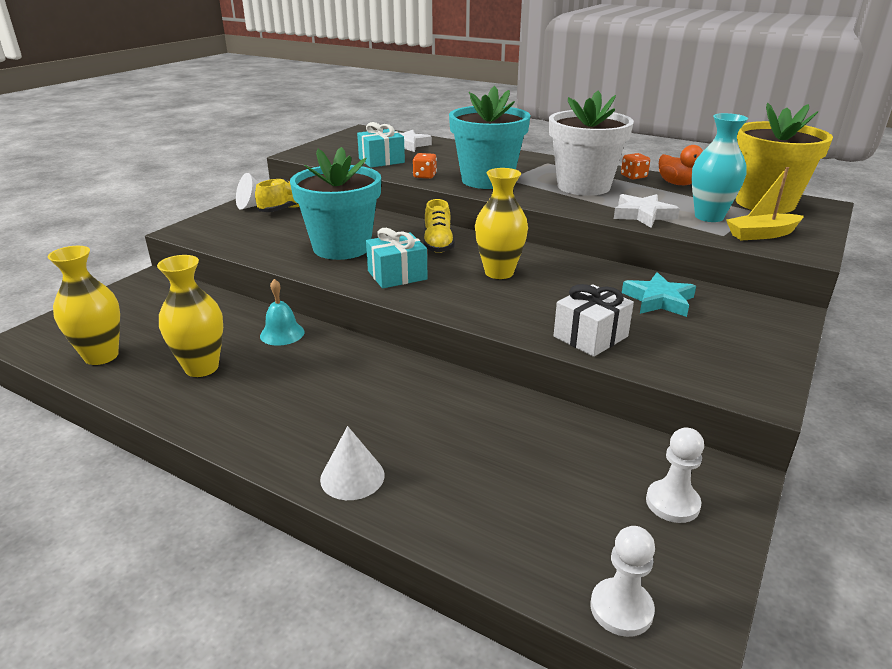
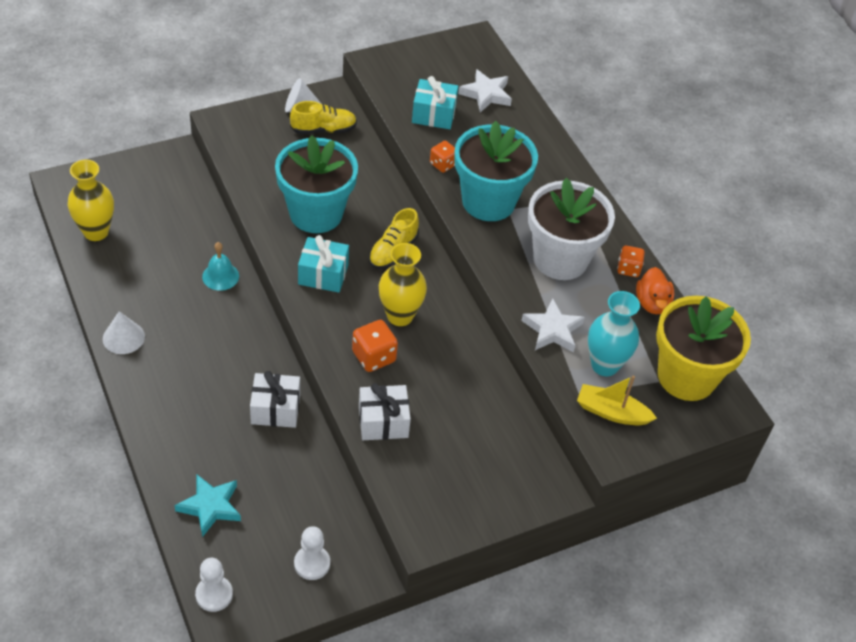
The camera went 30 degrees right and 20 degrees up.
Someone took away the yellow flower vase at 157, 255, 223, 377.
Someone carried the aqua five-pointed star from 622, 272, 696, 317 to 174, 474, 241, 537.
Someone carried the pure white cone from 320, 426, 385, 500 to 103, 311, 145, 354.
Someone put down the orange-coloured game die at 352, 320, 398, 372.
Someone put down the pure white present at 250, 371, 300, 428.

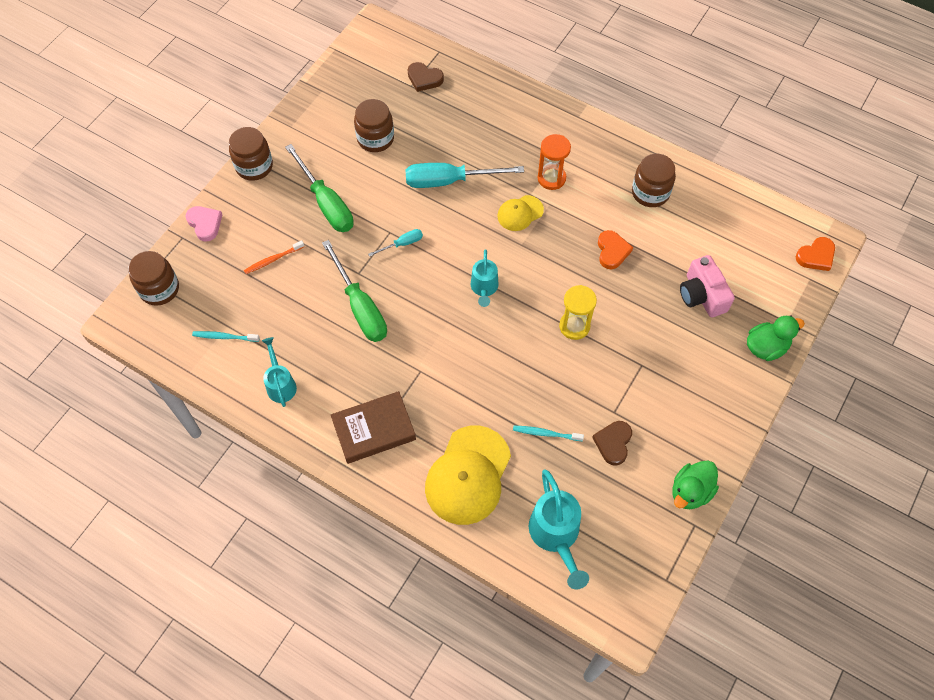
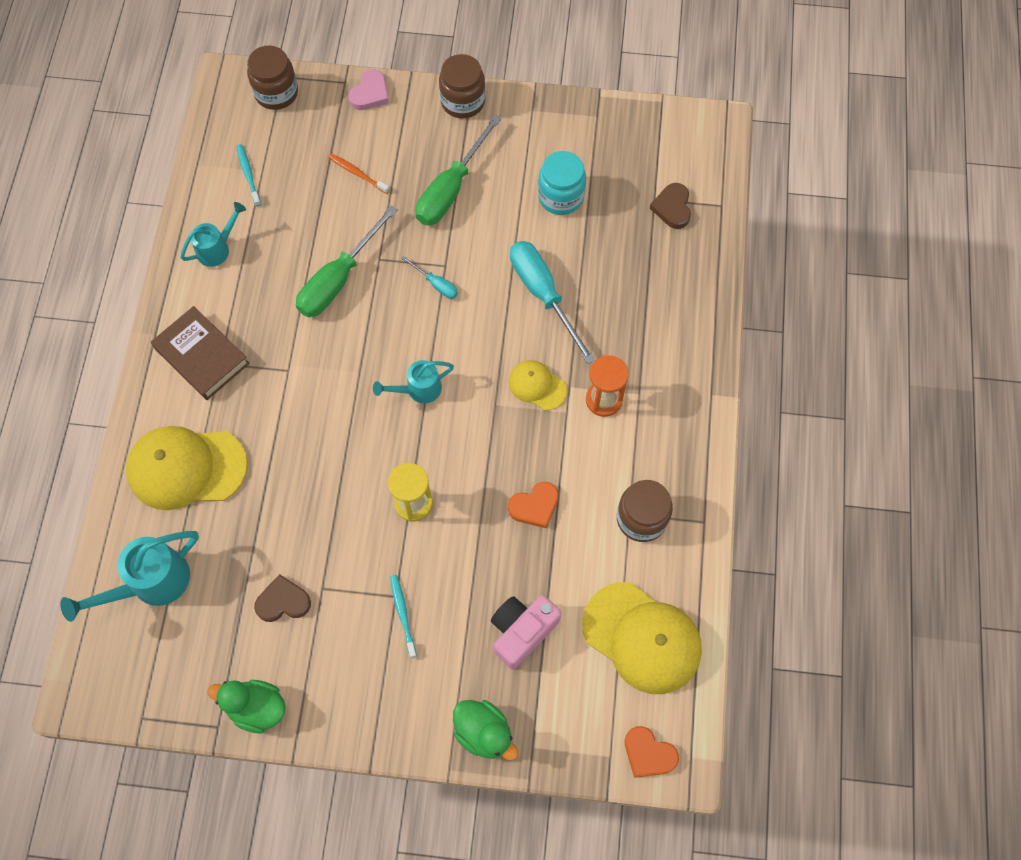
The camera went 65 degrees right and 5 degrees up.
Someone repainted the russet preserve jar at 354, 99, 394, 152, which became the aqua preserve jar at 538, 151, 586, 215.
Someone carried the aqua toothbrush from 513, 426, 584, 441 to 390, 575, 417, 658.
Someone put down the yellow peaked cap at 582, 582, 702, 694.

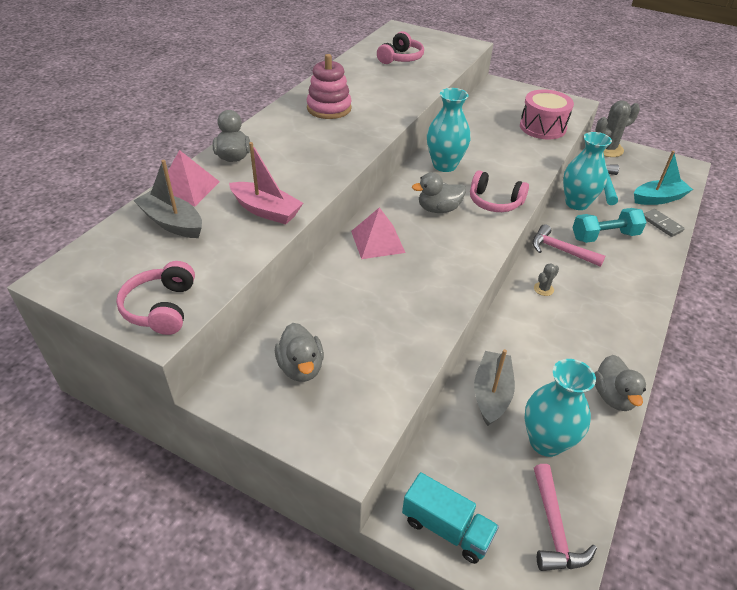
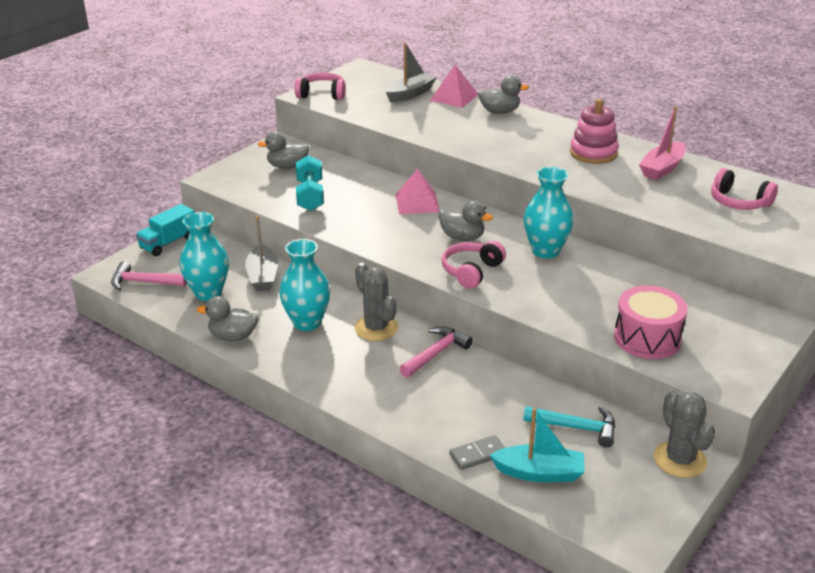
The camera went 100 degrees right and 10 degrees down.
Someone carried the aqua flower vase from 563, 132, 612, 210 to 279, 239, 330, 331.
Someone carried the pink sailboat from 229, 142, 303, 225 to 639, 106, 686, 180.
Someone rotated the aqua sailboat at 634, 151, 693, 205 by 75 degrees counterclockwise.
Someone rotated the grey rubber duck at 412, 172, 466, 213 by 120 degrees clockwise.
Someone carried the aqua hand weight from 572, 208, 647, 243 to 296, 155, 324, 211.
Someone scaled the grey prickly plant at 534, 263, 559, 296 by 2.08.
Someone rotated the grey sailboat at 474, 349, 515, 426 by 60 degrees clockwise.

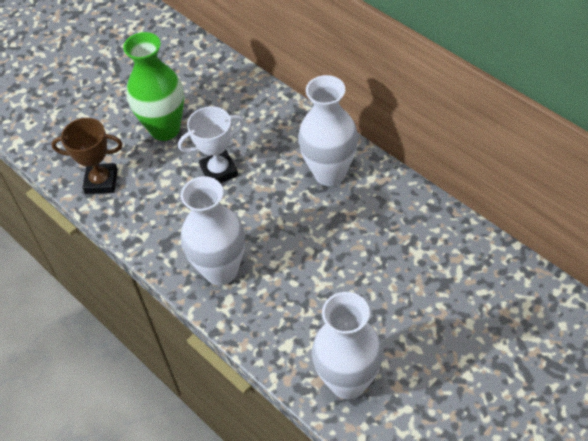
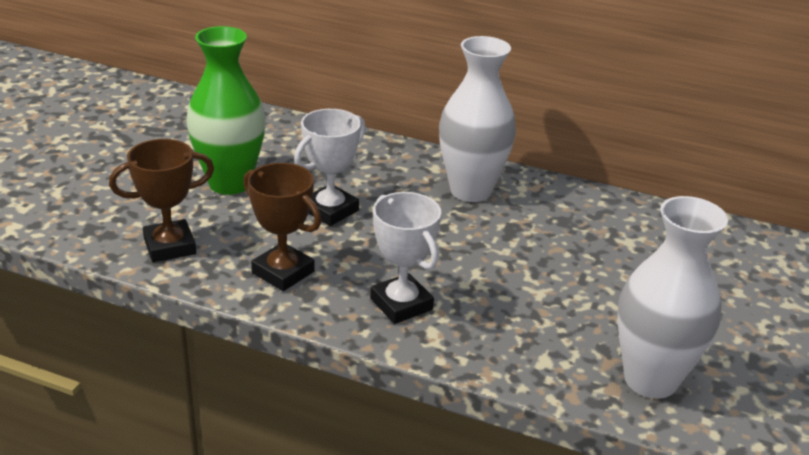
The camera went 30 degrees left and 20 degrees down.
Someone swapped the pure white flower vase at 181, 176, 245, 285 for the pure white trophy at 370, 192, 441, 324.
Someone put down the russet trophy at 243, 163, 321, 291.

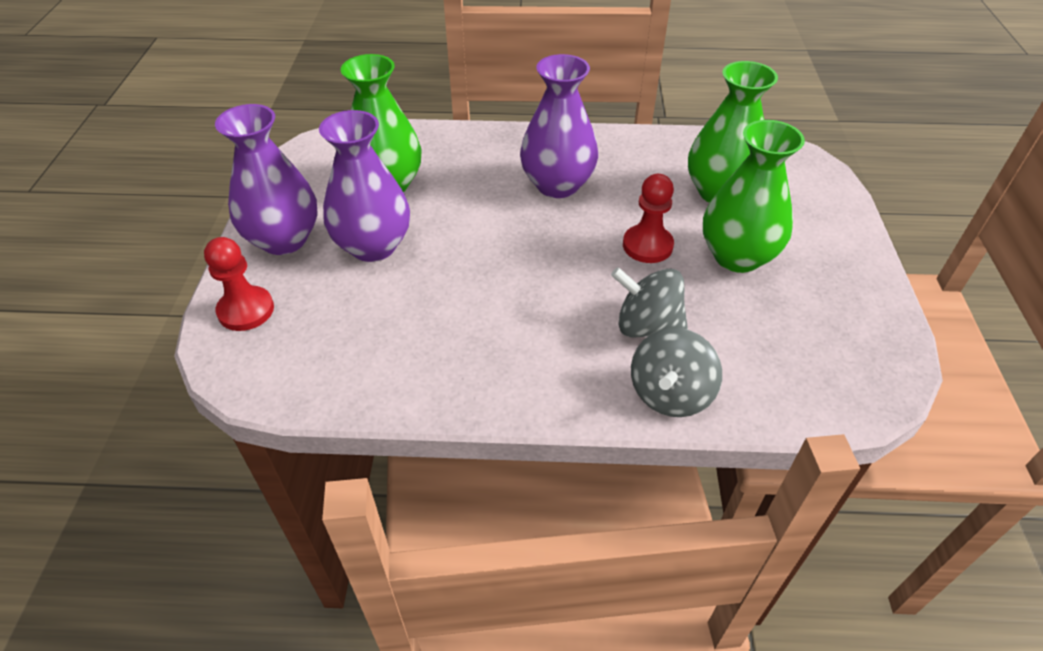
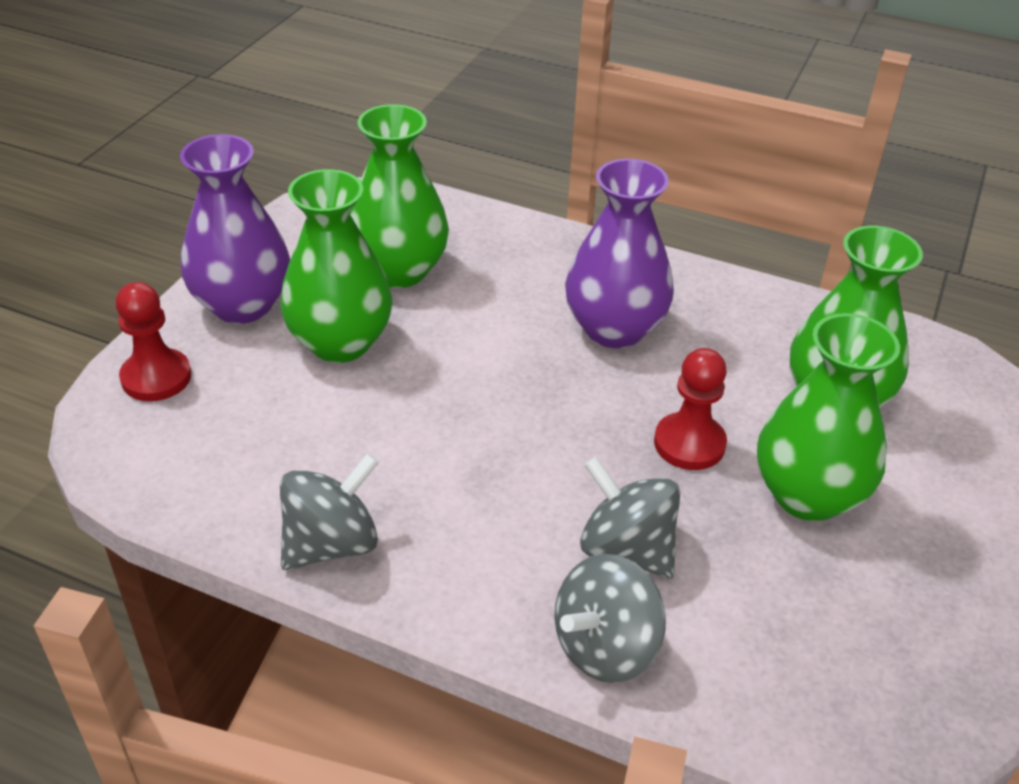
The camera went 20 degrees right and 5 degrees down.
Someone repainted the royal purple flower vase at 319, 110, 410, 262, which became the emerald flower vase at 280, 169, 392, 363.
Someone put down the grey whirligig at 280, 453, 379, 570.

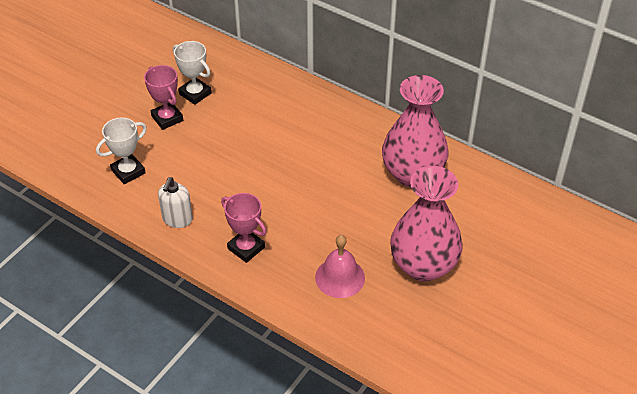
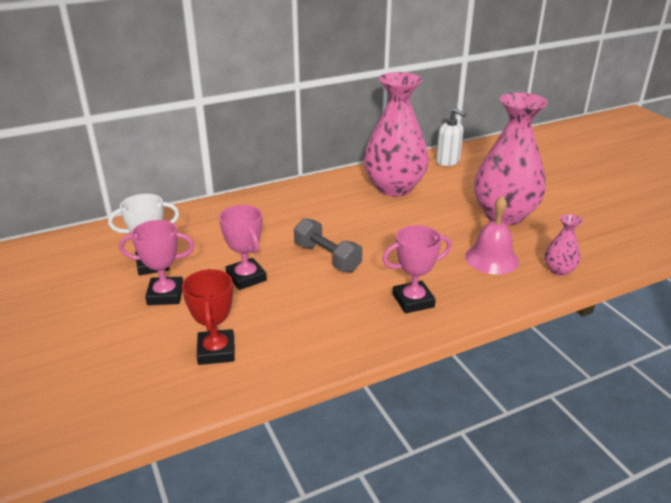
The camera went 60 degrees left and 15 degrees down.
Someone repainted the pure white trophy at 96, 117, 147, 184, which became the crimson trophy at 182, 269, 235, 365.
Someone carried the pure white pump bottle from 158, 177, 193, 228 to 436, 108, 466, 166.
Someone put down the pink trophy at 219, 205, 267, 290.
Someone put down the pink flower vase at 545, 214, 583, 276.
Someone put down the grey hand weight at 294, 218, 362, 272.

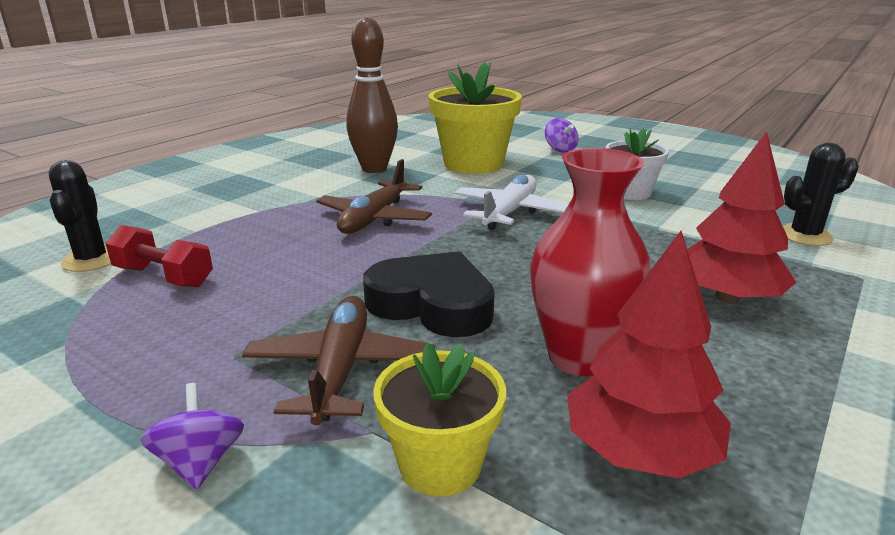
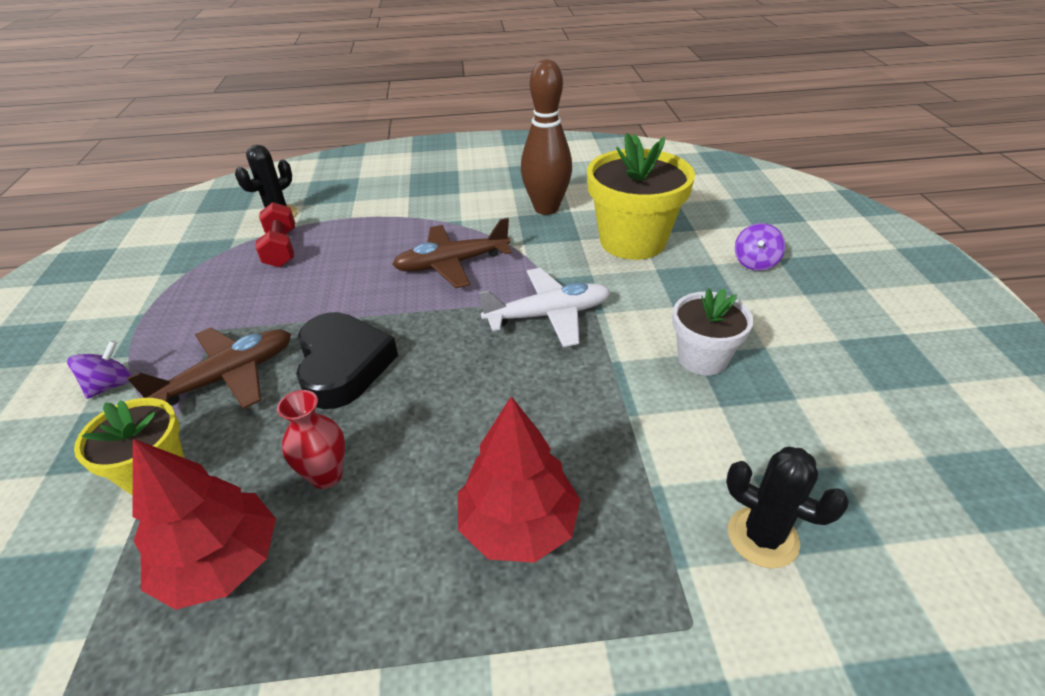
The camera went 50 degrees right and 15 degrees up.
Someone scaled the crimson flower vase at 530, 148, 651, 376 by 0.59.

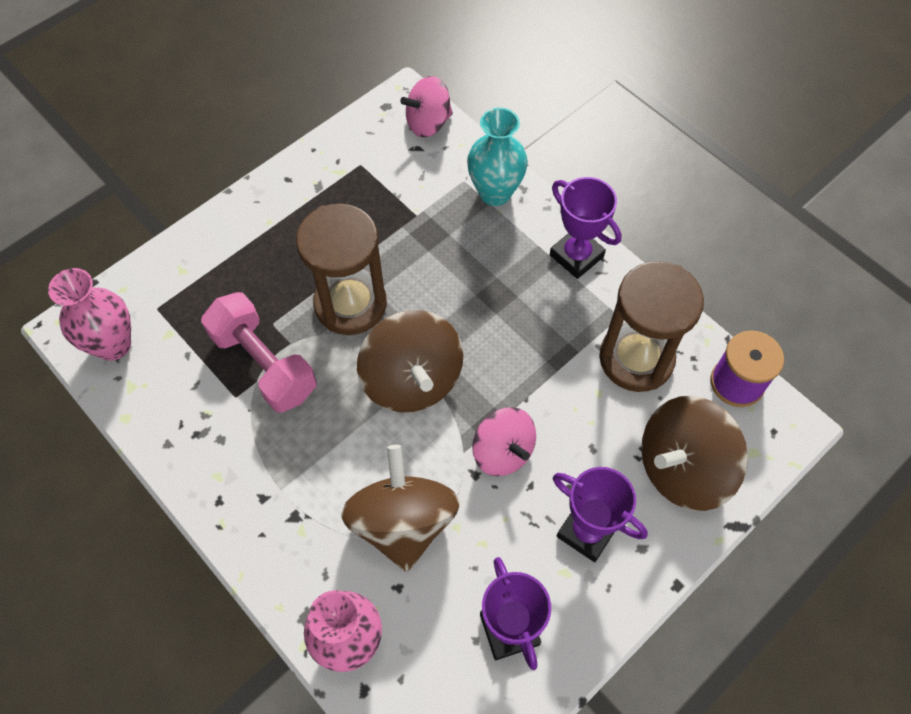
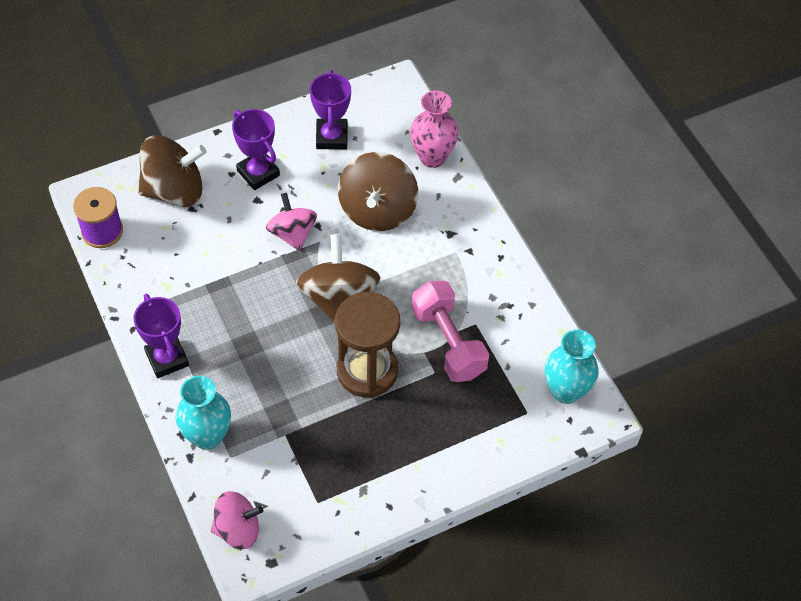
The camera went 165 degrees left and 5 degrees down.
Someone took away the russet hourglass at 599, 261, 704, 392.
Someone repainted the pink flower vase at 48, 268, 131, 361, which became the aqua flower vase at 545, 329, 599, 404.

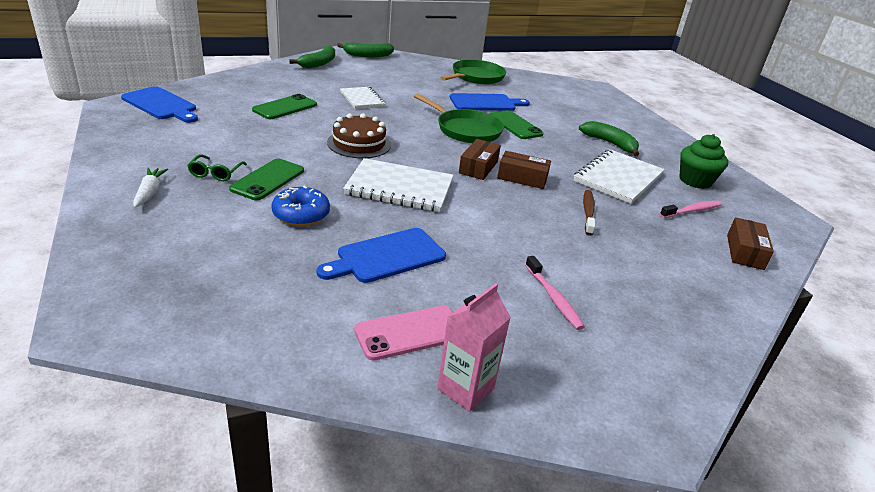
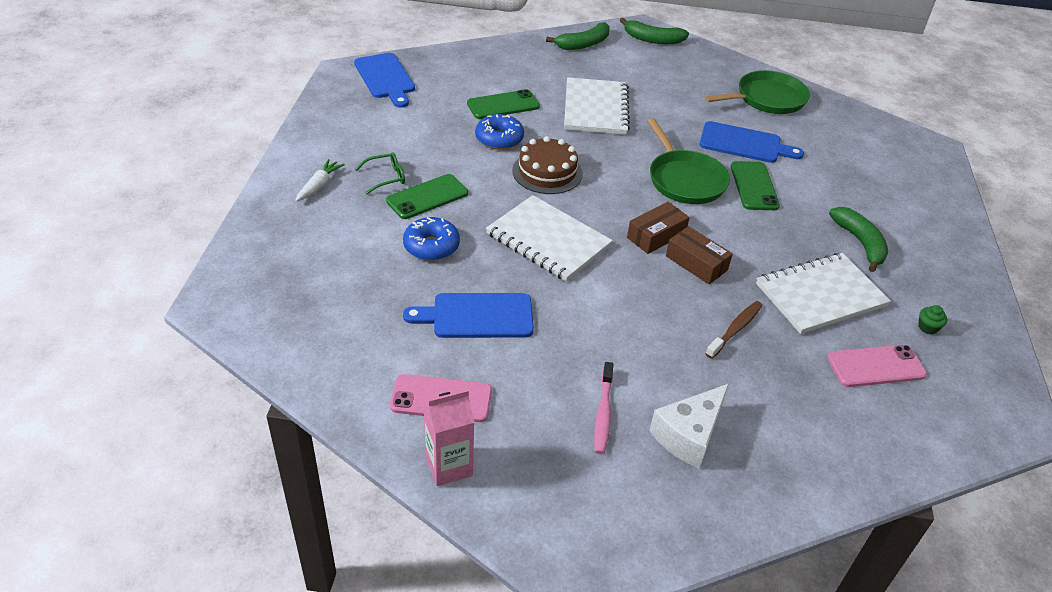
The camera went 30 degrees right and 10 degrees up.
Someone scaled the pure white notepad at 340, 87, 386, 109 by 1.63.
Someone scaled the emerald muffin at 680, 134, 728, 189 by 0.45.
Someone rotated the emerald eyeglasses at 187, 154, 247, 181 by 150 degrees counterclockwise.
Someone swapped the pink toothbrush at 660, 201, 722, 218 for the pink mobile phone at 827, 345, 927, 387.
Someone took away the russet package at 727, 217, 774, 270.
Someone put down the blue doughnut at 475, 114, 524, 150.
Someone put down the pure white cheese wedge at 649, 384, 729, 469.

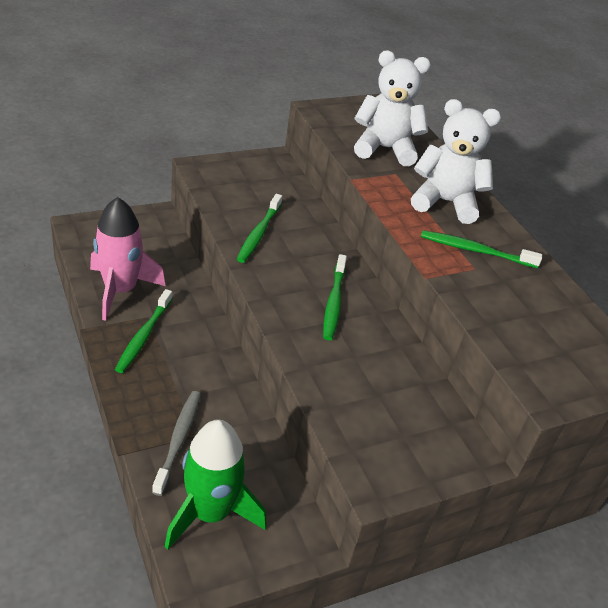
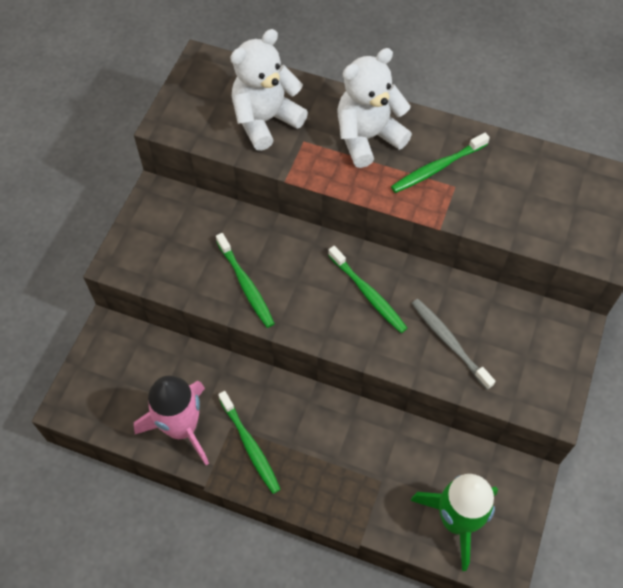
The camera went 40 degrees left and 20 degrees up.
Someone carried the grey toothbrush from 152, 391, 201, 496 to 411, 299, 495, 390.

